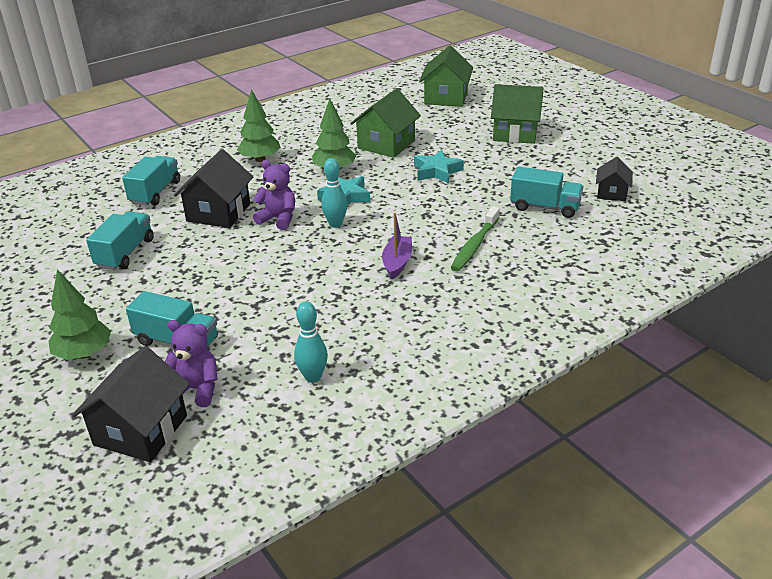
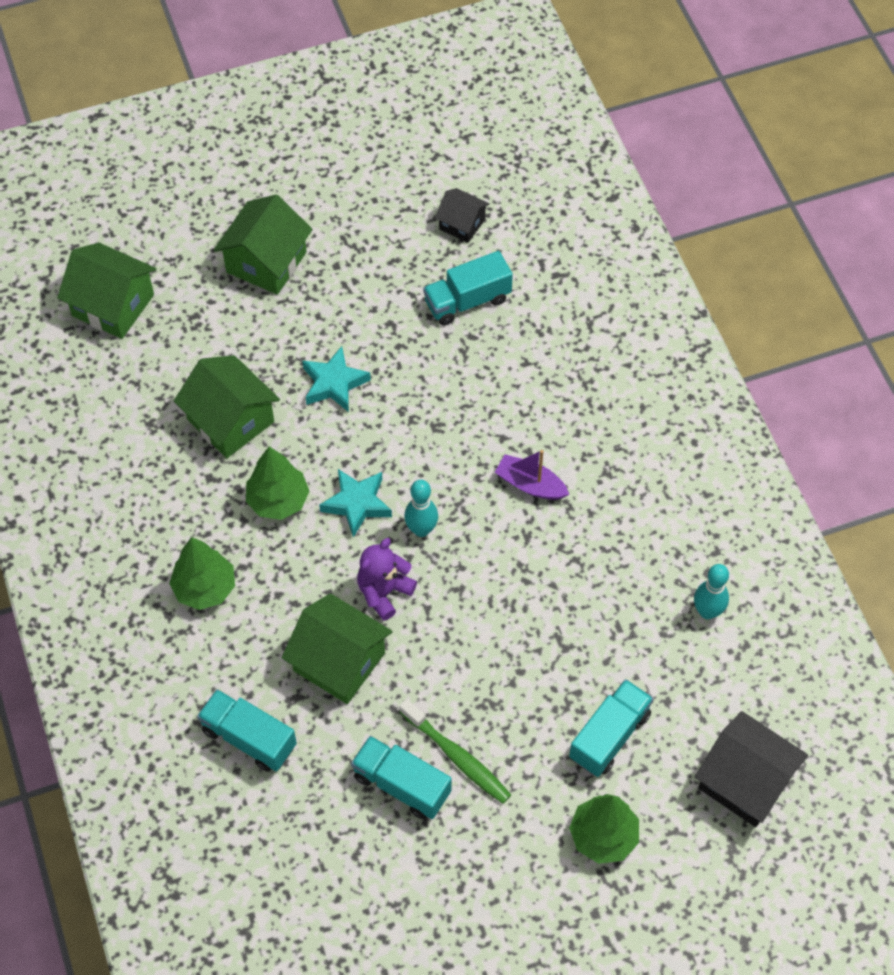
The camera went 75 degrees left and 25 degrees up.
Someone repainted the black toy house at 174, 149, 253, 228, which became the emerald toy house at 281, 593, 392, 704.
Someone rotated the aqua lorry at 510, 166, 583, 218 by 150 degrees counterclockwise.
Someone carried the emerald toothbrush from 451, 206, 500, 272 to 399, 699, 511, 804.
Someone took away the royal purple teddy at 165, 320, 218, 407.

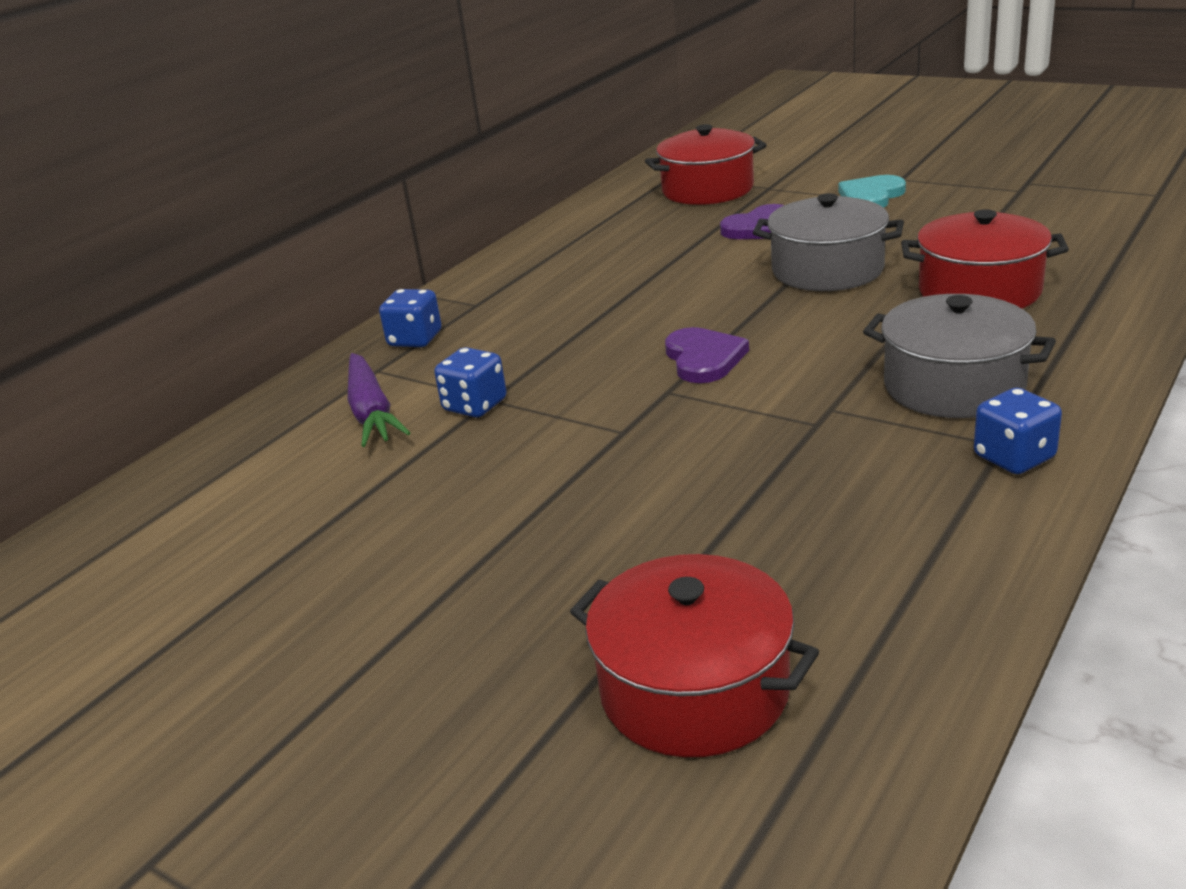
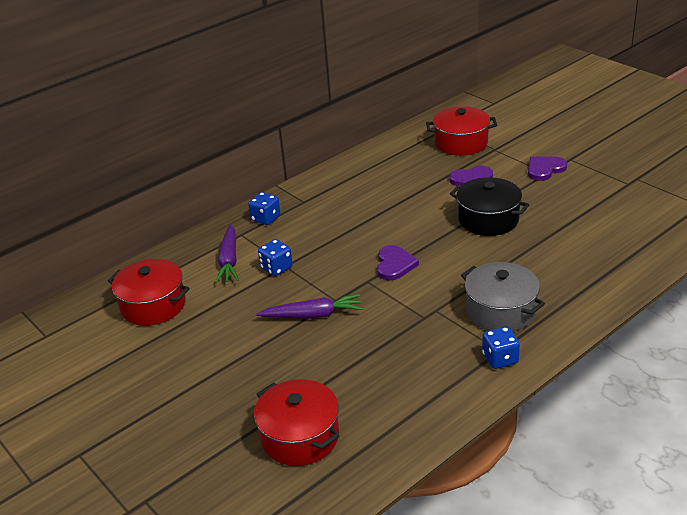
The camera went 15 degrees right and 5 degrees up.
Someone repainted the aqua heart at 839, 175, 906, 208, which became the royal purple heart at 528, 156, 567, 181.
Someone repainted the grey pot at 753, 193, 904, 291, which became the black pot at 450, 177, 529, 236.
Someone carried the crimson pot from 901, 209, 1069, 308 to 108, 259, 189, 326.
Someone put down the royal purple toy carrot at 256, 294, 363, 318.

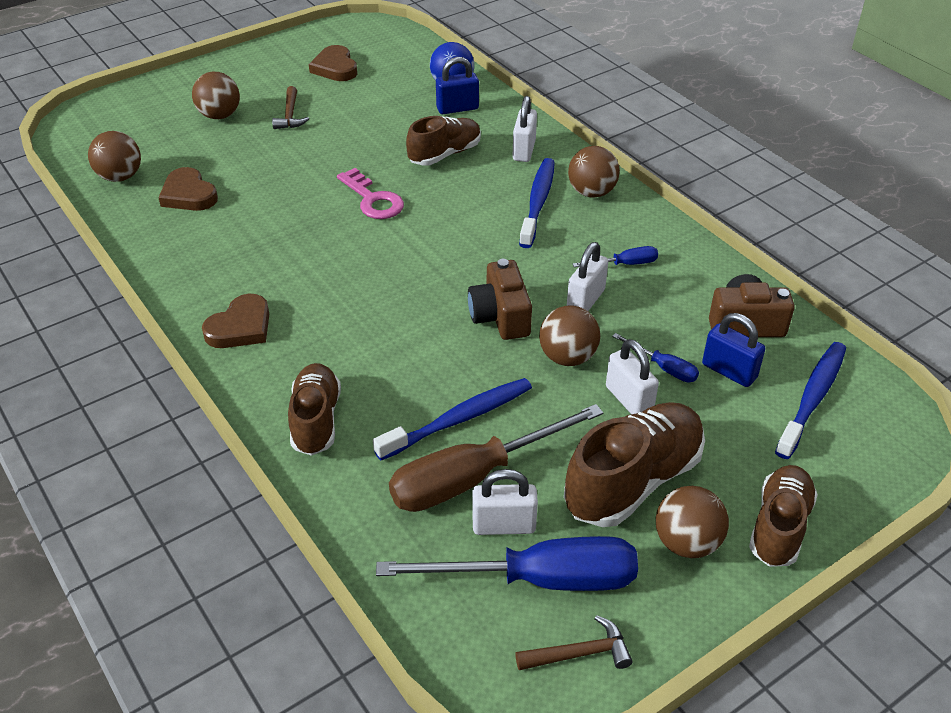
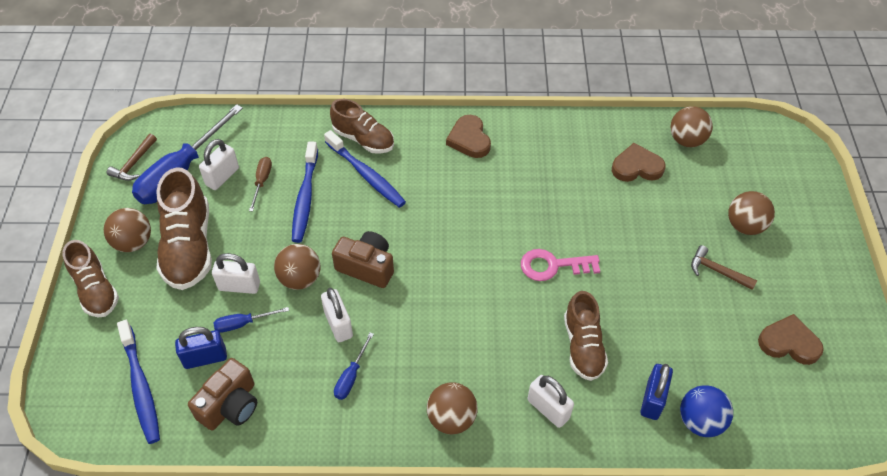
The camera went 125 degrees right and 10 degrees up.
Someone carried the blue toothbrush from 519, 158, 555, 248 to 324, 130, 406, 208.
Someone scaled the russet flat screwdriver at 389, 404, 603, 512 by 0.45.

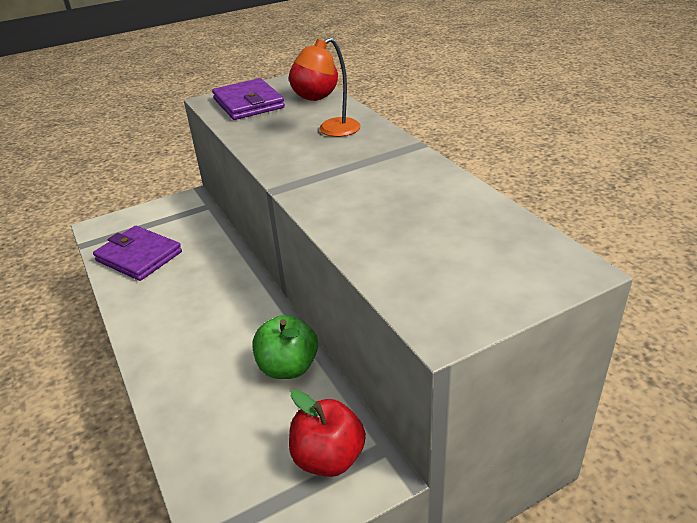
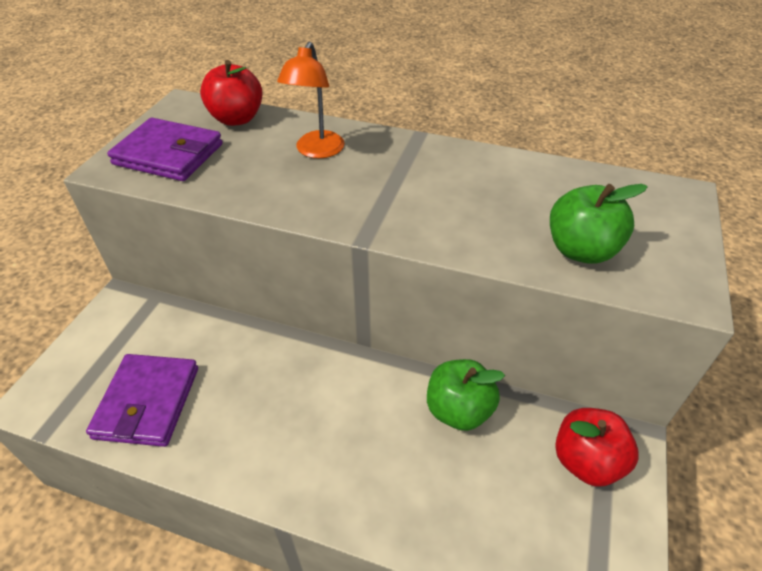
The camera went 45 degrees left and 10 degrees up.
Someone rotated the royal purple wallet at 93, 226, 182, 281 by 75 degrees counterclockwise.
Someone put down the emerald toy apple at 550, 184, 648, 264.

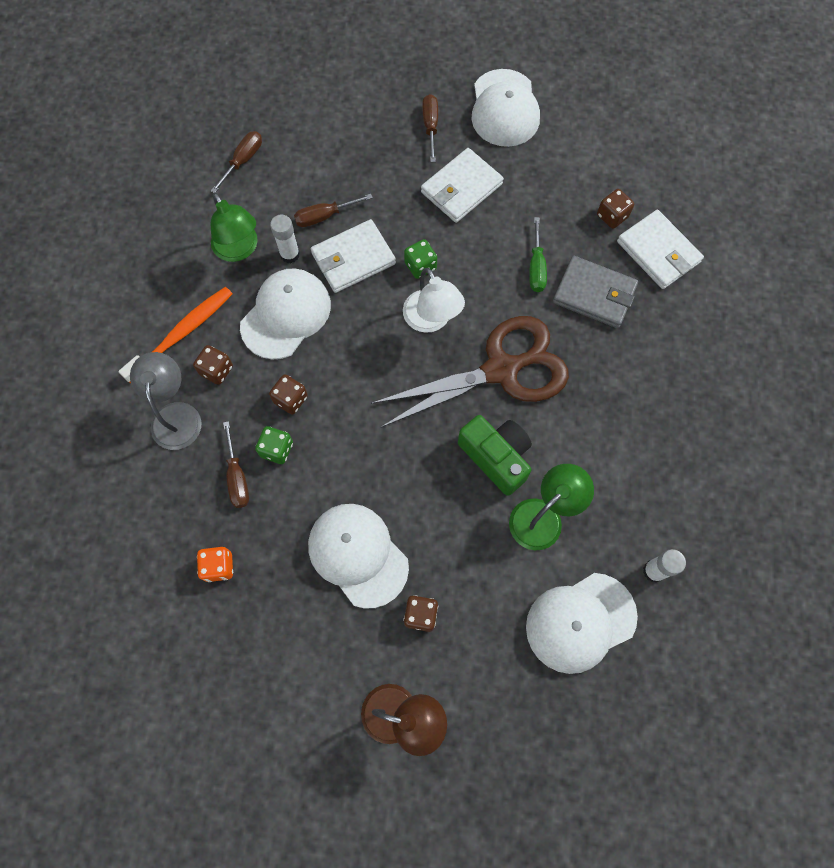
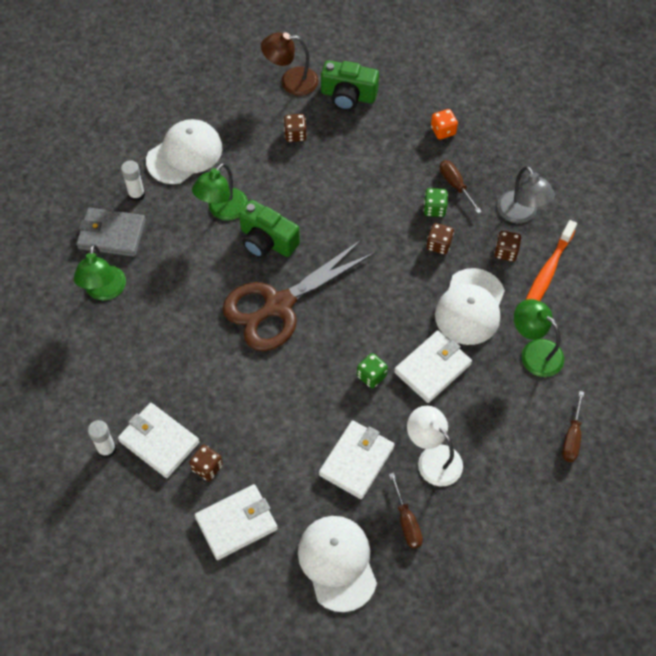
The camera went 165 degrees right and 10 degrees down.
Someone took away the russet flat screwdriver at 294, 194, 373, 227.
Someone carried the pure white glue from 270, 214, 300, 263 to 88, 420, 116, 458.
Someone took away the emerald flat screwdriver at 529, 217, 547, 292.
Someone carried the grey wallet from 553, 256, 638, 328 to 76, 208, 146, 257.
Someone carried the pure white desk lamp from 403, 268, 465, 333 to 407, 406, 463, 487.
Someone took away the pure white peaked cap at 308, 504, 409, 609.
Someone put down the emerald compact camera at 321, 60, 379, 111.
Someone put down the emerald desk lamp at 74, 244, 126, 301.
Someone put down the pure white wallet at 195, 484, 278, 560.

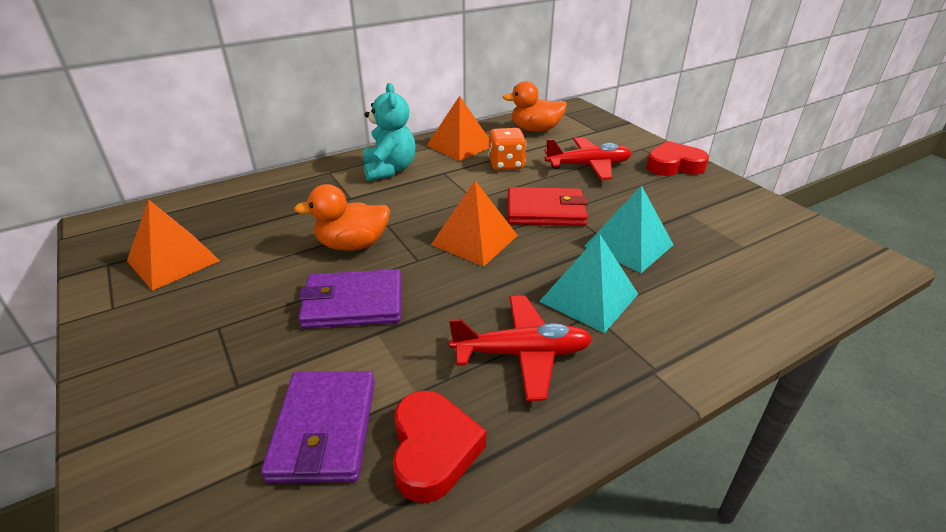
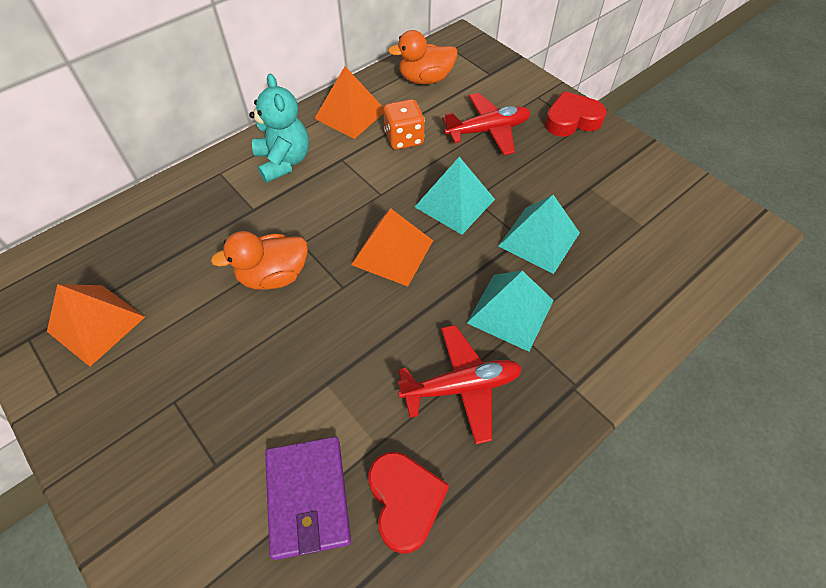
The camera went 10 degrees left and 20 degrees up.
Someone swapped the crimson wallet at 508, 187, 588, 226 for the aqua pyramid at 415, 157, 495, 235.
Someone took away the royal purple wallet at 298, 269, 401, 329.

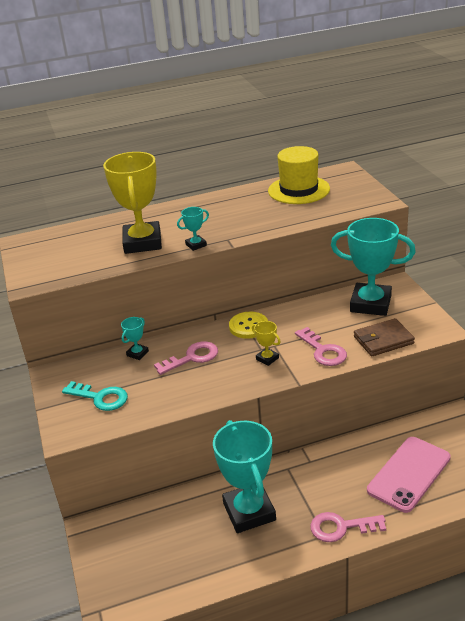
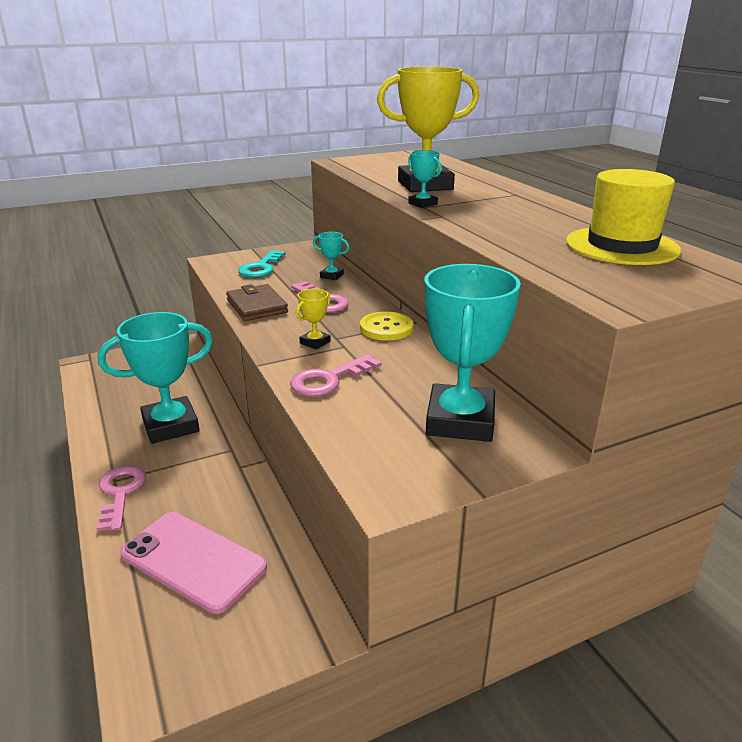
The camera went 80 degrees right and 5 degrees down.
Someone carried the russet wallet from 354, 318, 415, 356 to 226, 284, 288, 321.

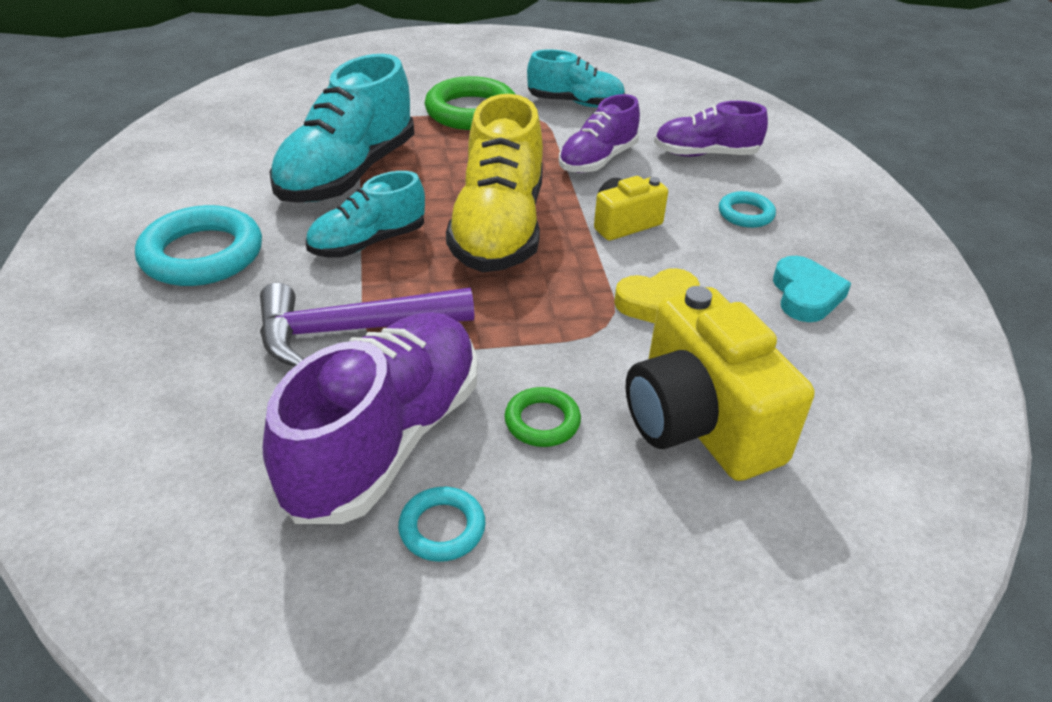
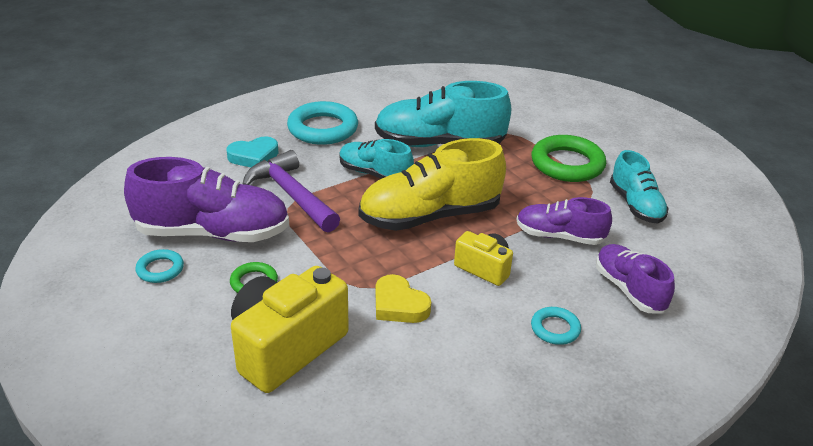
The camera went 65 degrees right and 5 degrees down.
Someone carried the aqua heart from 773, 256, 851, 322 to 226, 136, 279, 167.

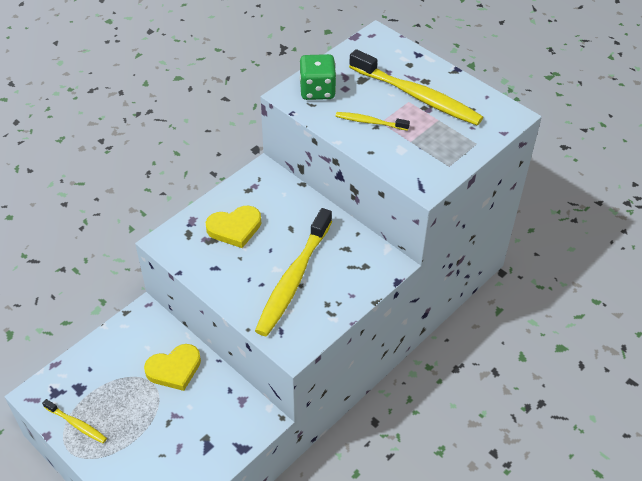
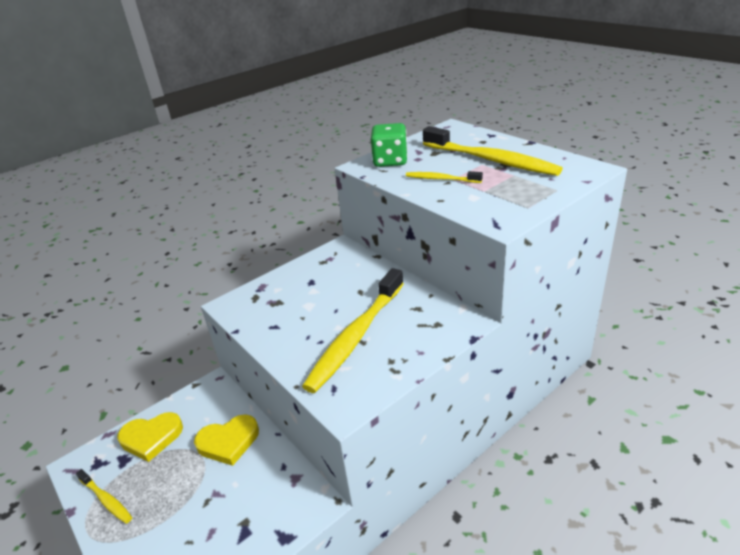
The camera went 10 degrees right and 15 degrees down.
Someone carried the yellow heart from 206, 205, 261, 248 to 117, 412, 183, 462.

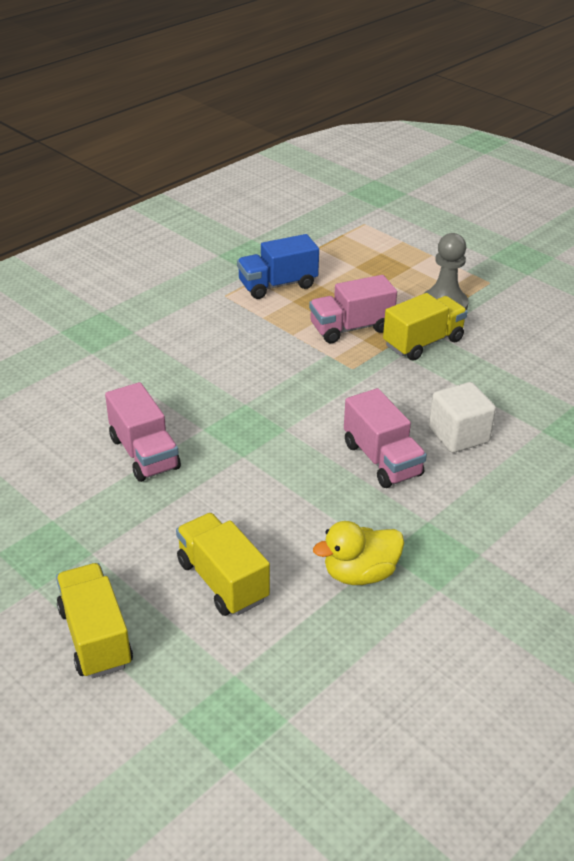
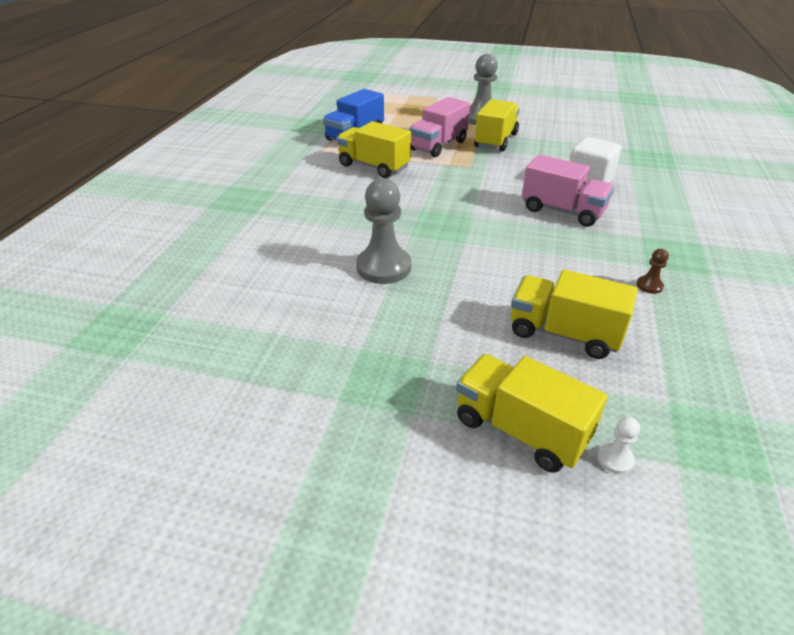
The camera went 30 degrees left and 0 degrees up.
Someone swapped the pink lorry at 105, 382, 181, 482 for the grey game pawn at 356, 179, 411, 284.
Someone swapped the yellow rubber duck at 313, 521, 404, 585 for the russet game pawn at 637, 249, 669, 294.
Someone put down the yellow lorry at 336, 121, 411, 178.
Someone put down the pure white game pawn at 597, 417, 640, 474.

